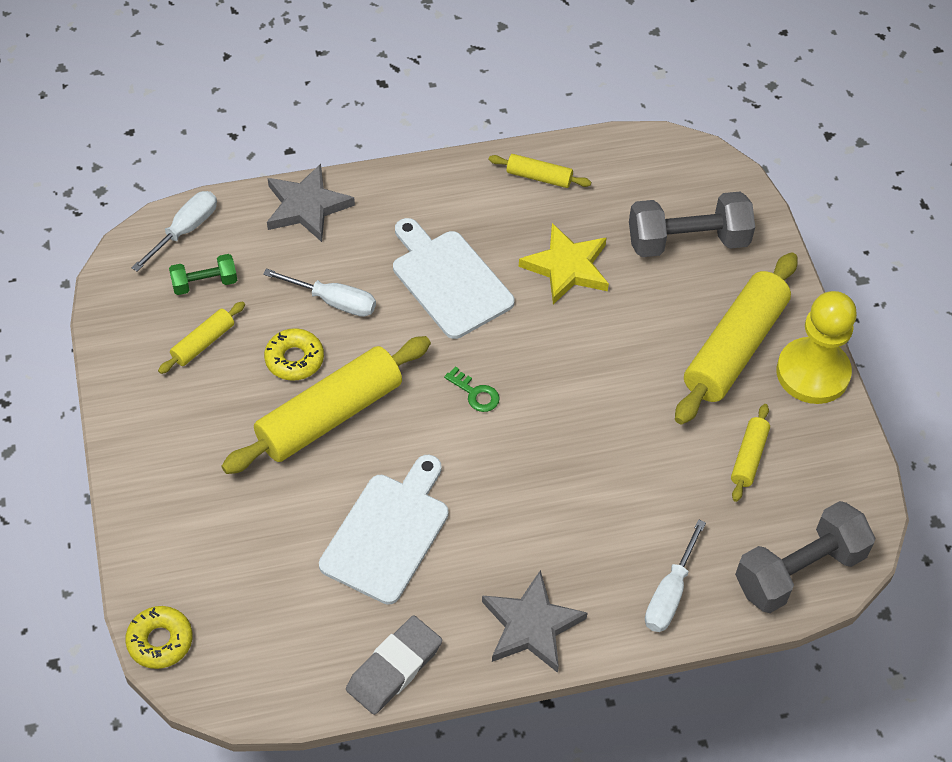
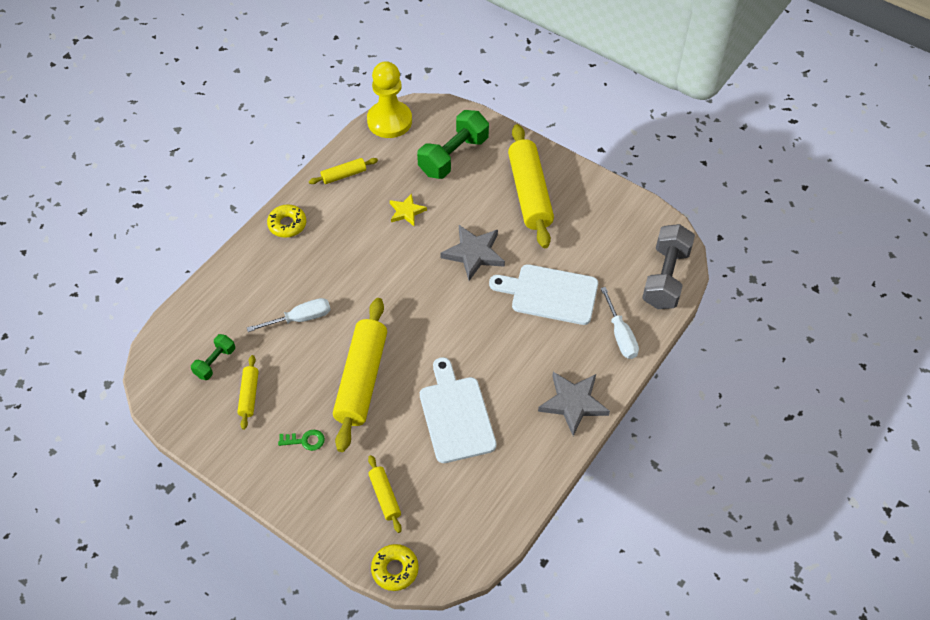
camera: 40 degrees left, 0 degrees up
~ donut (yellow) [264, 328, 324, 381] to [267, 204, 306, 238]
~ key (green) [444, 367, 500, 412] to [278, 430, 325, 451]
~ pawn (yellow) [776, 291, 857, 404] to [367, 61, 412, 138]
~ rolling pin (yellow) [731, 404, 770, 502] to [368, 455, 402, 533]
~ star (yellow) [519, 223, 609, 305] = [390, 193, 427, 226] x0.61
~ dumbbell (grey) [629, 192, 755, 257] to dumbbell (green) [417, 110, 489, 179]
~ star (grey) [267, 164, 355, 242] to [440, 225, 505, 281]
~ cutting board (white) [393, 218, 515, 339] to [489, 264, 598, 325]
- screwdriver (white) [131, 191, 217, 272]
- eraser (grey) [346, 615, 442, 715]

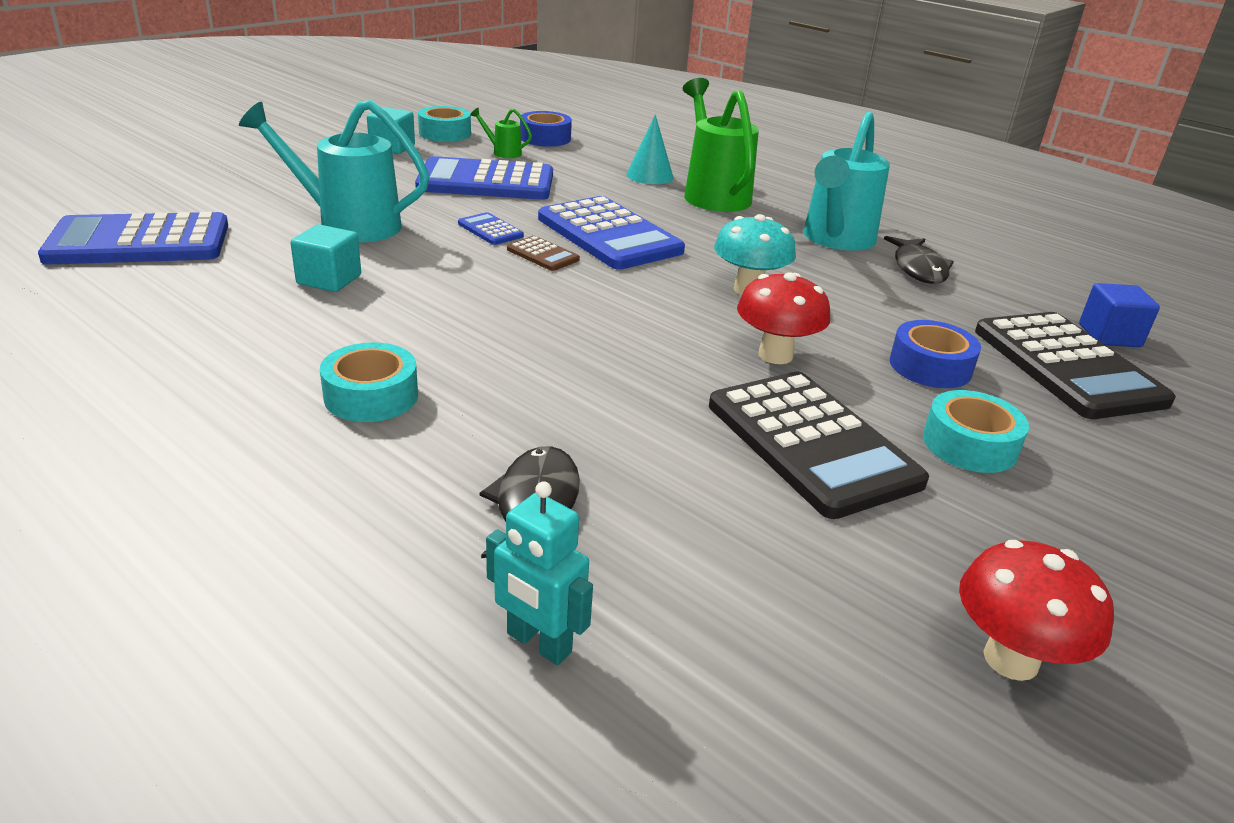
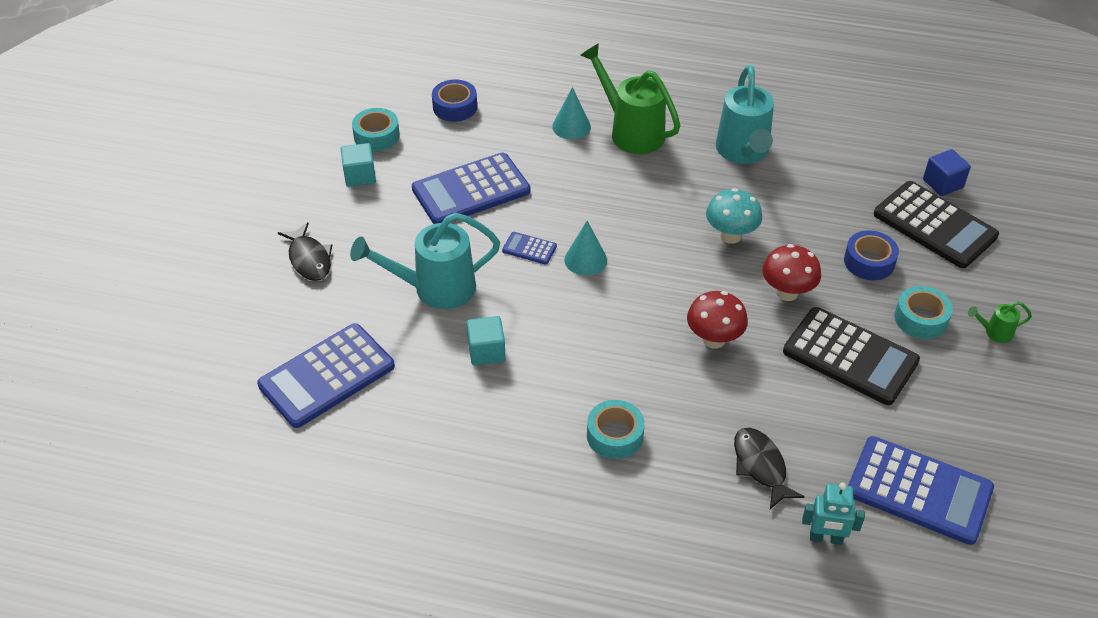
camera: 25 degrees left, 15 degrees up
~ fish (black) [884, 236, 954, 284] to [278, 222, 332, 281]
~ calculator (brown) [507, 236, 580, 271] to cone (turquoise) [564, 221, 607, 276]
~ mushroom (red) [959, 540, 1114, 681] to [687, 291, 748, 349]
~ calculator (blue) [538, 196, 685, 270] to [848, 436, 994, 545]
~ watering can (green) [470, 108, 532, 158] to [968, 302, 1032, 343]

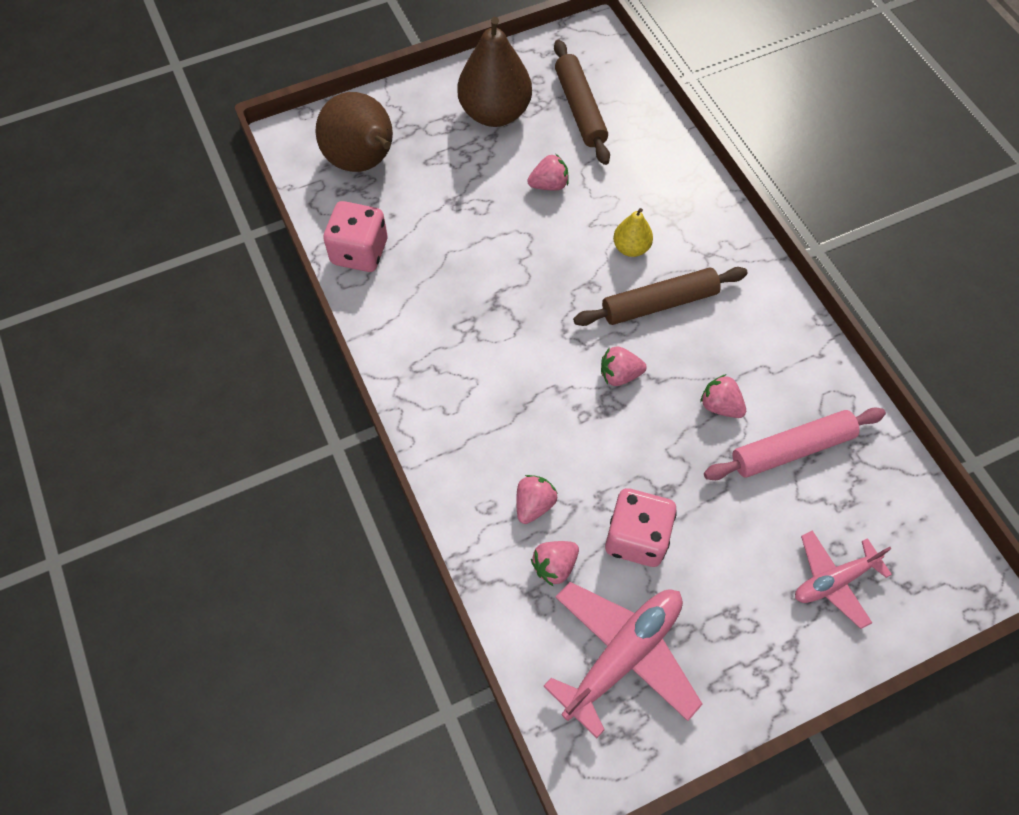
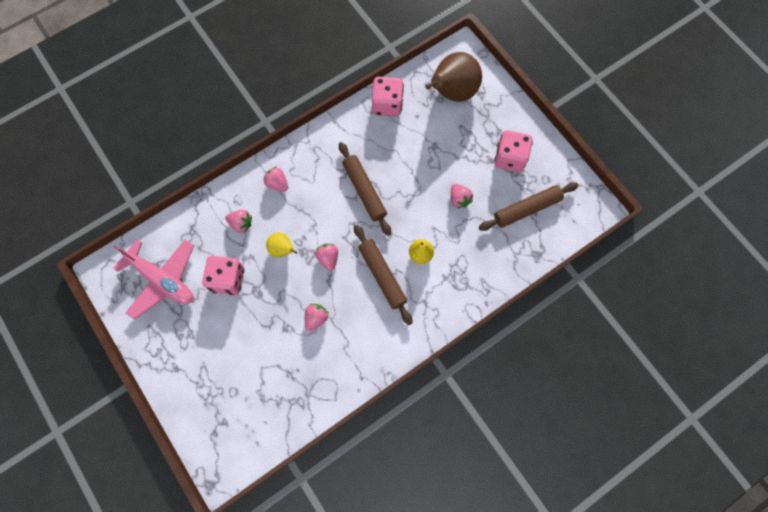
camera: 80 degrees right, 10 degrees up
~ strawberry (pink) [531, 541, 579, 586] to [264, 167, 288, 192]
+ pear (yellow) [266, 232, 297, 257]
+ rolling pin (brown) [339, 142, 391, 236]
~ pear (brown) [457, 17, 532, 127] to dice (pink) [494, 130, 533, 172]
- rolling pin (pink) [704, 407, 886, 480]
- plane (pink) [795, 531, 892, 629]

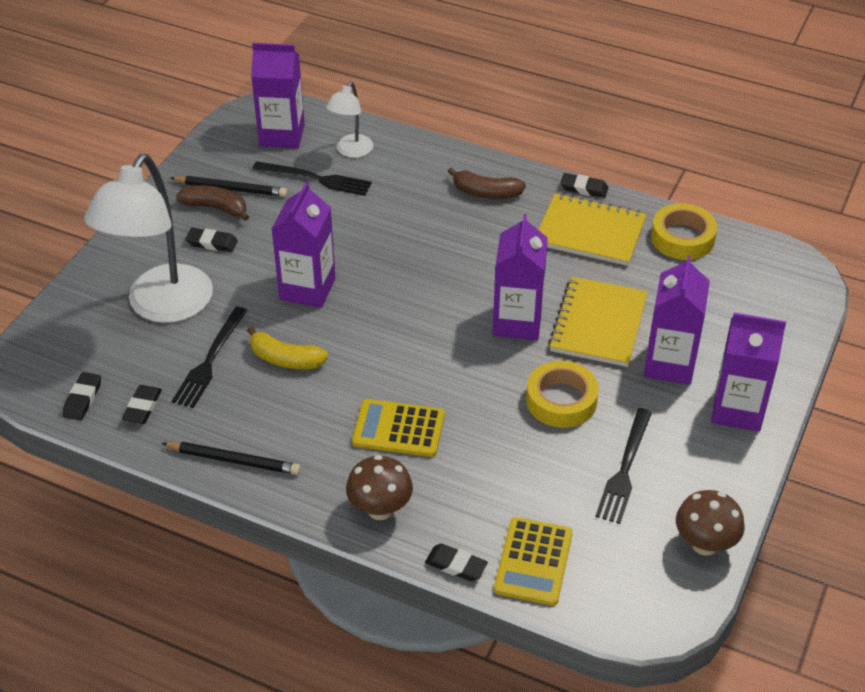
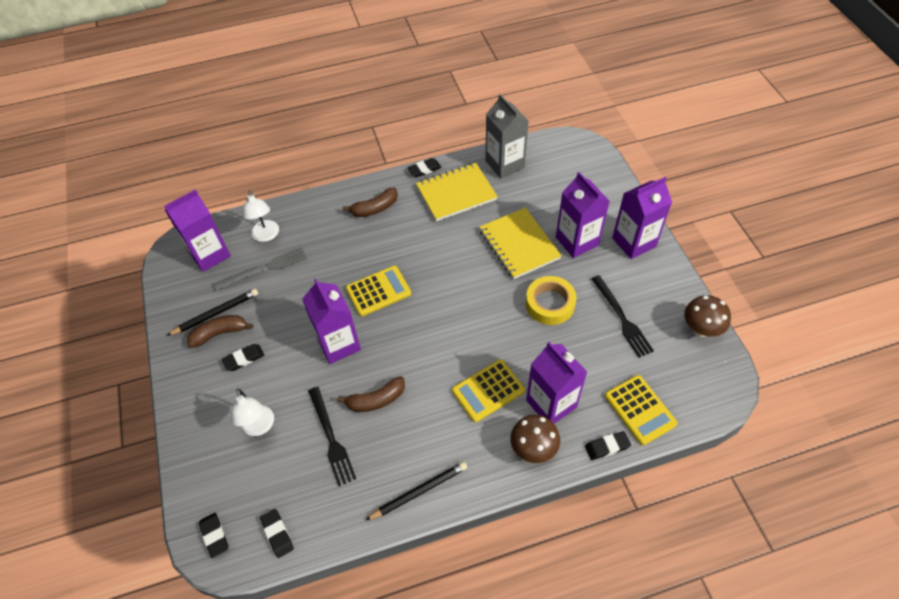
camera: 40 degrees left, 10 degrees up
~ eraser (black) [122, 385, 162, 424] to [199, 513, 228, 558]
~ fork (black) [253, 161, 372, 196] to fork (grey) [213, 247, 307, 290]
~ lamp (white) [84, 154, 213, 323] = [231, 389, 274, 436] x0.49
~ banana (yellow) [247, 326, 328, 369] to banana (brown) [337, 376, 405, 412]
+ calculator (yellow) [346, 266, 411, 316]
~ tape (yellow) [651, 203, 717, 260] to carton (grey) [486, 94, 529, 179]
~ carton (purple) [492, 214, 548, 340] to [526, 342, 587, 424]

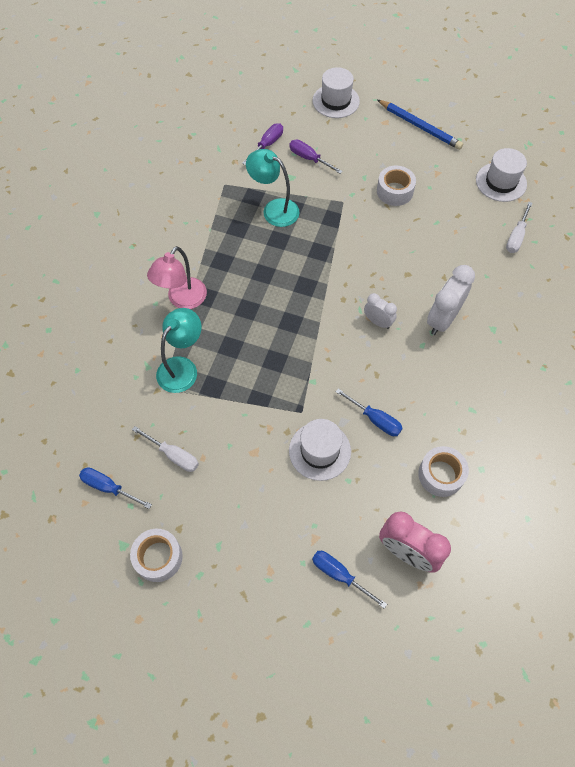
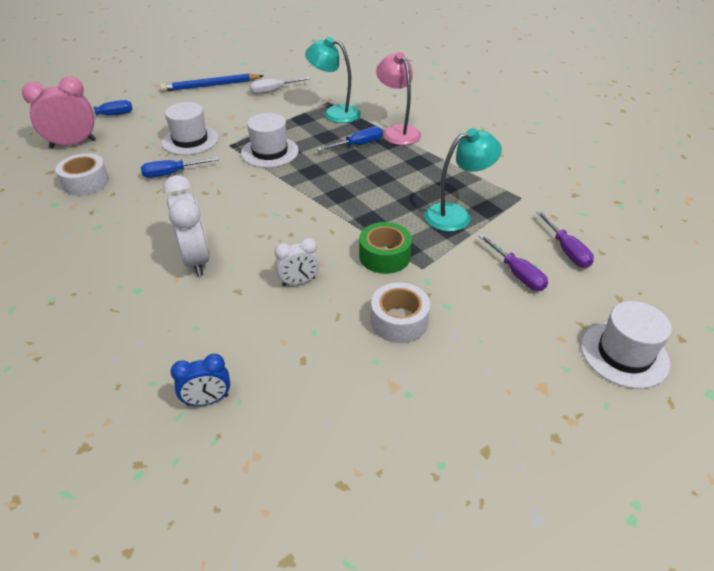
camera: 125 degrees right, 20 degrees down
~ pencil (blue) [377, 100, 463, 150] to [160, 74, 264, 92]
~ screwdriver (white) [506, 202, 533, 253] to clock (blue) [171, 354, 230, 406]
~ hat (white) [476, 148, 527, 202] to [241, 113, 299, 168]
~ clock (white) [364, 293, 397, 329] to [274, 238, 320, 286]
~ lamp (turquoise) [156, 308, 201, 393] = [305, 37, 361, 123] 135 degrees clockwise
~ screwdriver (blue) [79, 467, 152, 509] to [317, 127, 383, 151]
+ tape (green) [359, 222, 412, 274]
~ screwdriver (purple) [289, 140, 343, 174] = [479, 234, 548, 291] 75 degrees clockwise
- tape (white) [130, 529, 183, 582]

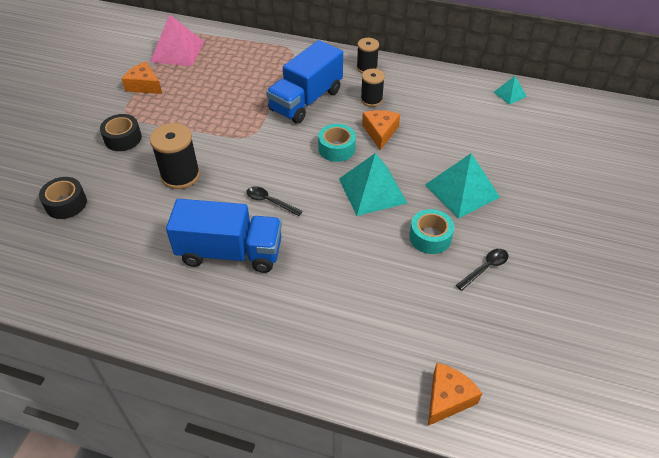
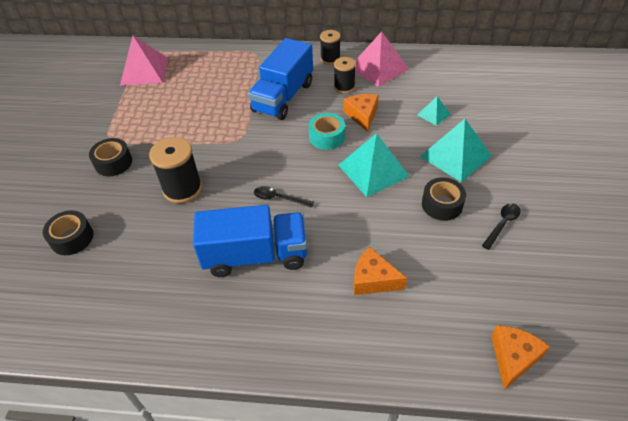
camera: 10 degrees left, 0 degrees up
~ cheese (orange) [122, 61, 162, 94] to [354, 247, 407, 295]
+ pyramid (pink) [355, 31, 409, 87]
~ pyramid (turquoise) [493, 76, 527, 105] to [417, 96, 450, 126]
~ tape (turquoise) [409, 209, 454, 254] to tape (black) [422, 178, 466, 221]

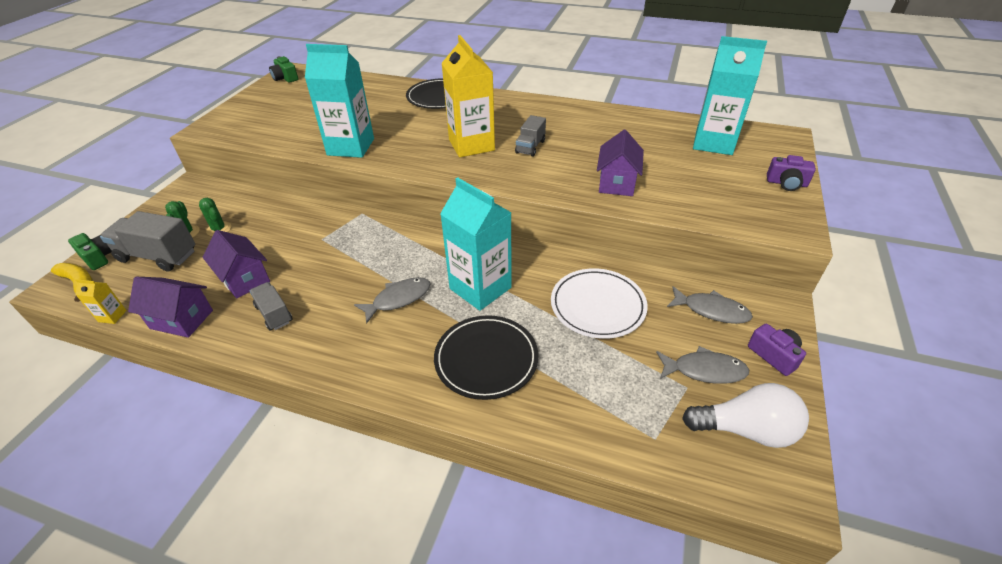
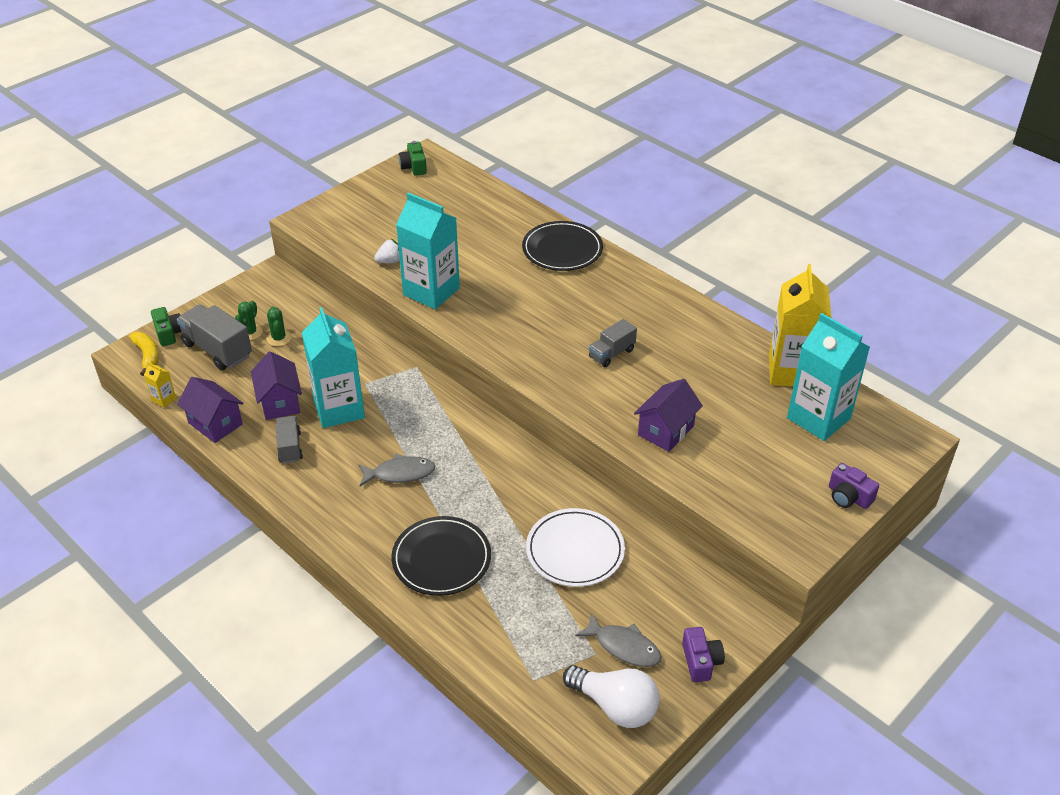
camera: 25 degrees right, 0 degrees up
~ carton (turquoise) [440, 177, 512, 311] to [302, 307, 365, 428]
+ strawberry (white) [374, 239, 400, 263]
~ carton (yellow) [442, 35, 495, 157] to [769, 264, 831, 387]
- fish (grey) [667, 286, 753, 324]

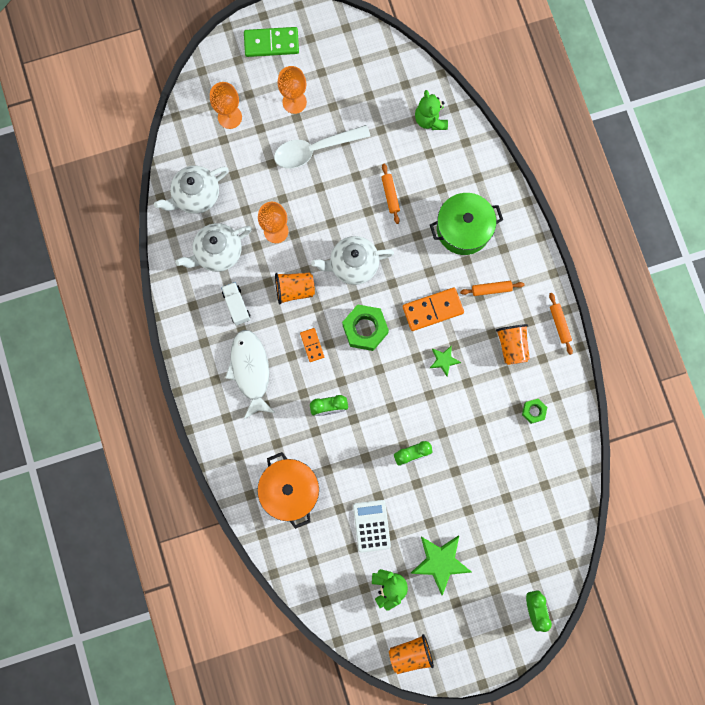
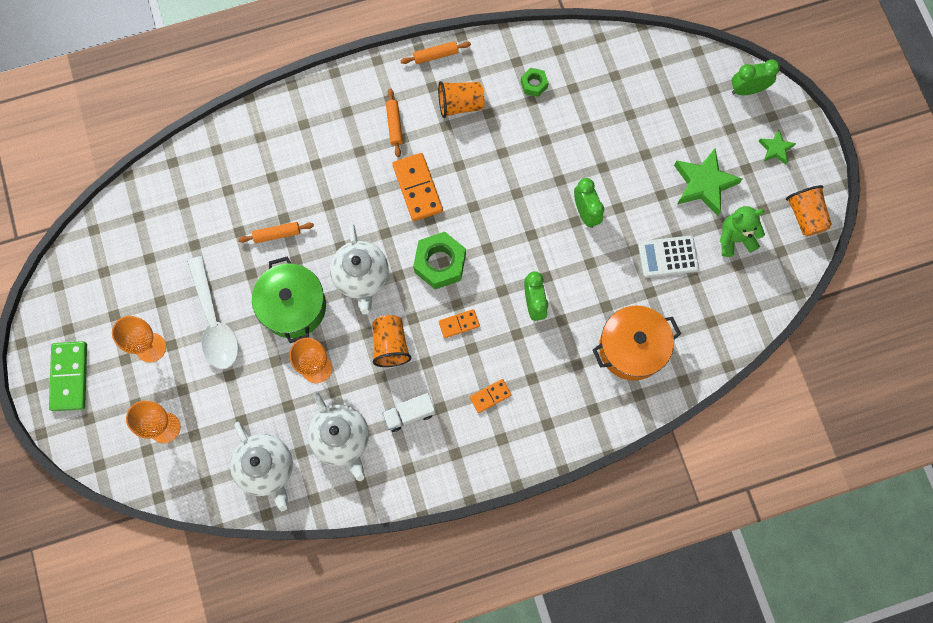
camera: 90 degrees left, 5 degrees down
~ pot (green) [430, 193, 503, 255] to [252, 257, 326, 343]
~ fish (white) [225, 330, 275, 420] to domino (orange) [470, 379, 512, 413]
~ star (green) [430, 345, 461, 376] to [758, 130, 796, 165]
- teddy bear (green) [415, 90, 448, 130]

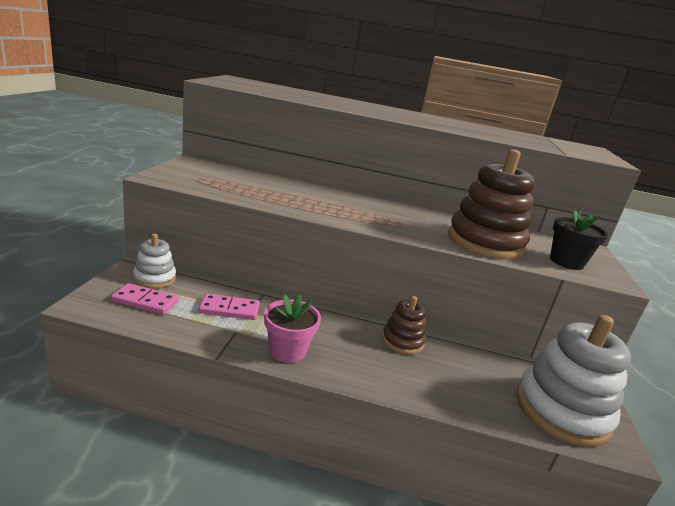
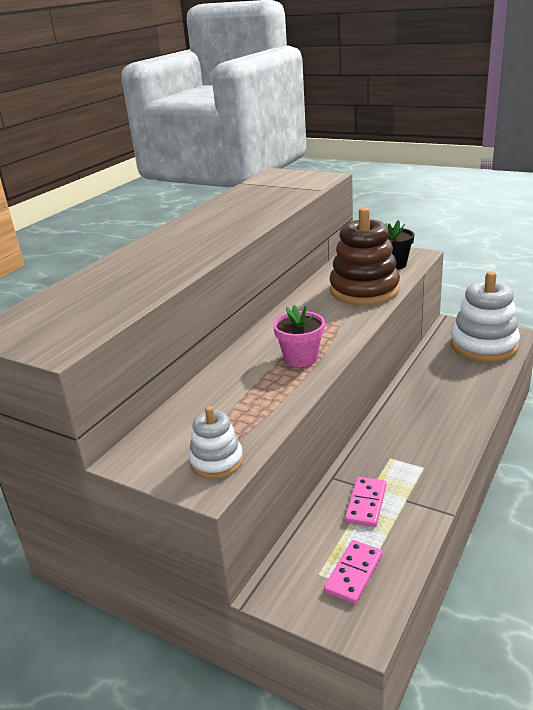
camera: 65 degrees left, 5 degrees up
~ stacking toy (white) [133, 234, 176, 288] to [189, 406, 243, 479]
~ flower pot (pink) [264, 294, 321, 363] to [273, 305, 325, 367]
- stacking toy (brown) [382, 296, 426, 354]

